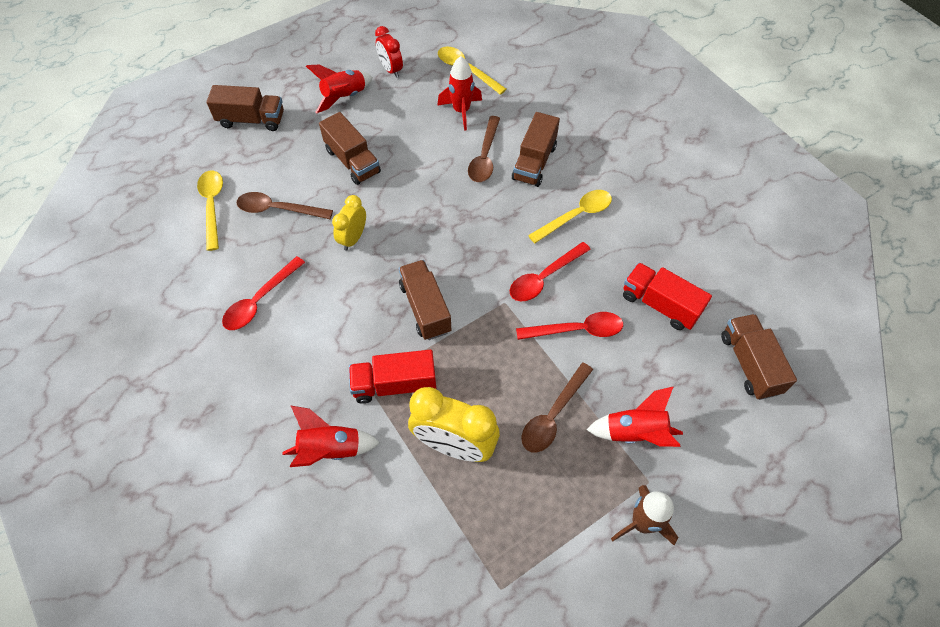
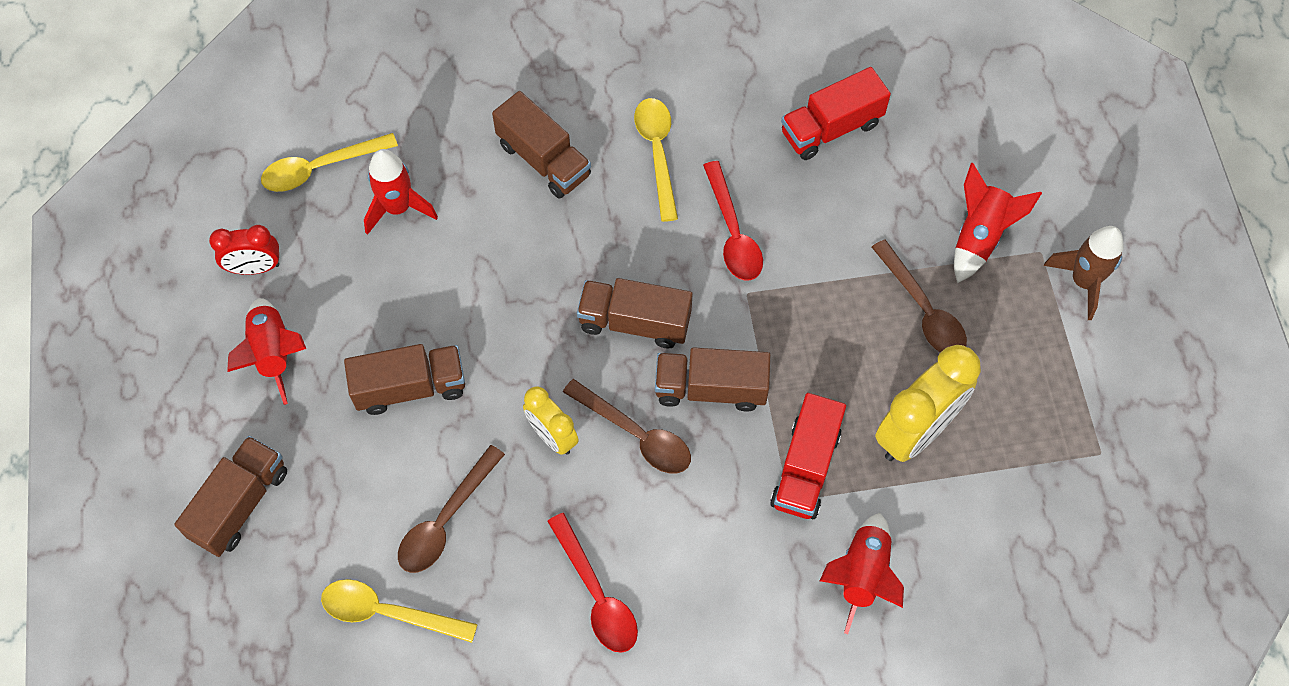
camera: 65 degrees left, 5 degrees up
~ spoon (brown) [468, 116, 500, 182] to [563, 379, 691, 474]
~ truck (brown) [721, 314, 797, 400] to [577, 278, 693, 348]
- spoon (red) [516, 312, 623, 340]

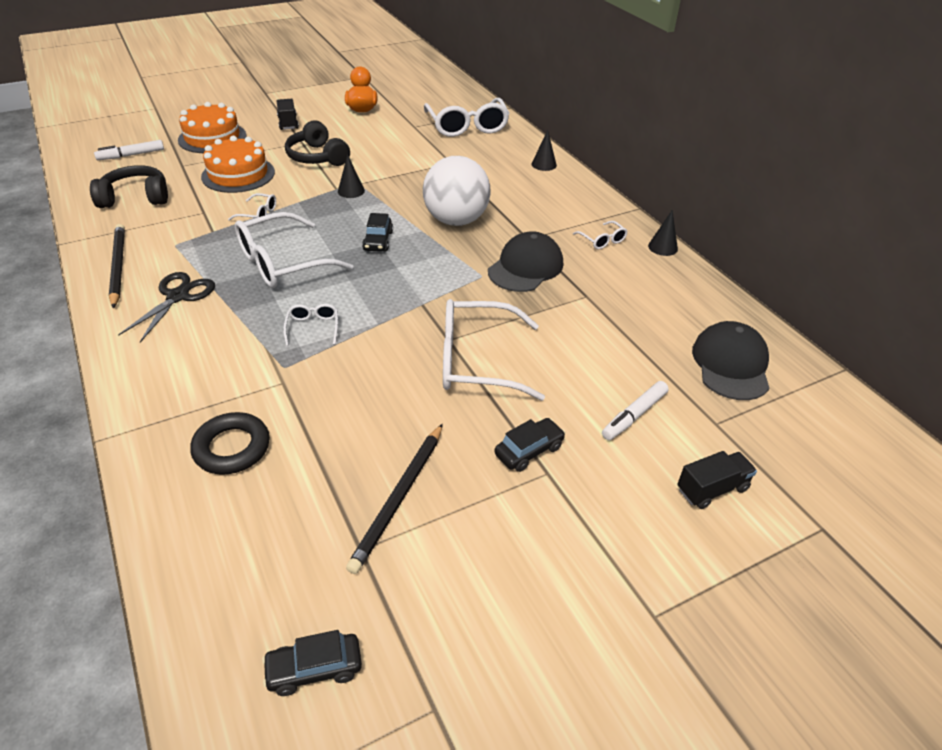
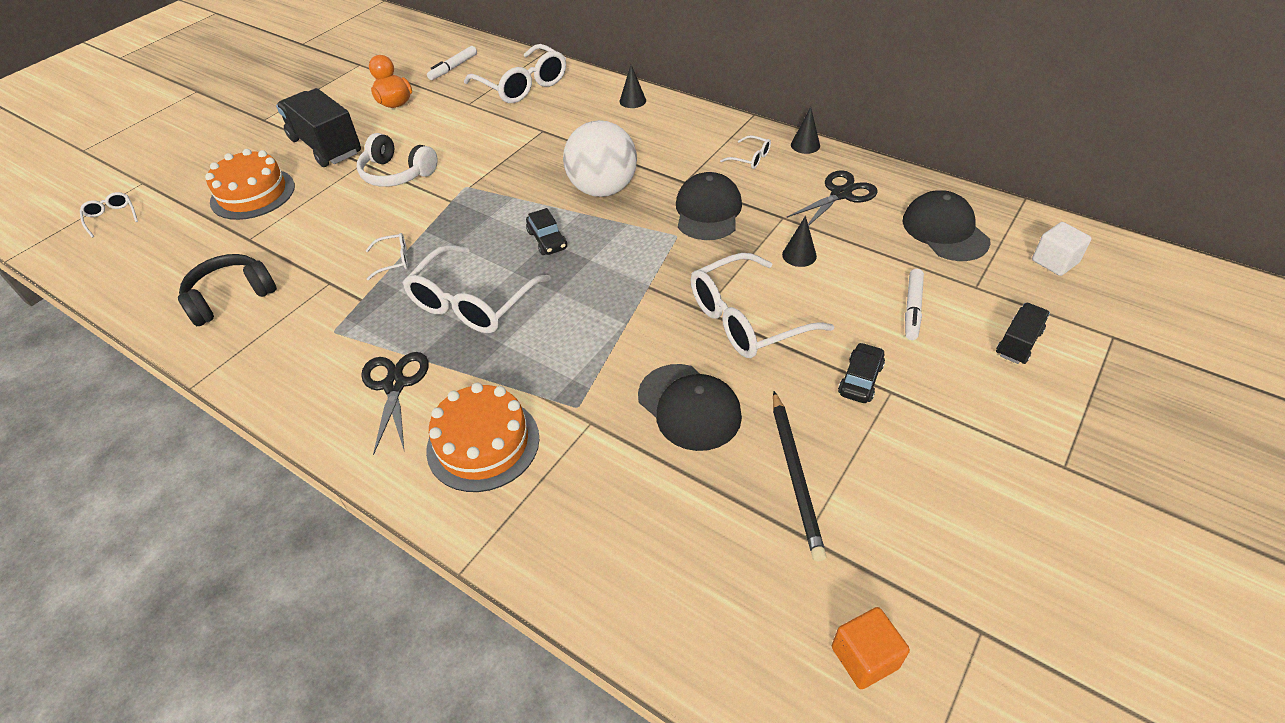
camera: 25 degrees left, 5 degrees up
~ glasses (white) [283, 304, 338, 346] to [80, 192, 138, 238]
~ truck (black) [276, 99, 299, 130] = [276, 88, 361, 167] x1.93
~ headphones (black) [285, 120, 350, 166] to headphones (white) [357, 133, 438, 187]
~ cake (orange) [201, 136, 275, 193] to [426, 383, 539, 492]
~ marker (white) [94, 140, 164, 160] to [427, 46, 477, 80]
+ cap (black) [638, 364, 742, 451]
~ cone (black) [338, 155, 365, 198] to [782, 216, 817, 267]
+ scissors (black) [786, 170, 878, 226]
~ car (black) [262, 630, 362, 696] to cube (orange) [832, 607, 910, 689]
+ cube (white) [1032, 222, 1092, 276]
- pencil (black) [109, 224, 125, 309]
- ring (black) [190, 412, 270, 475]

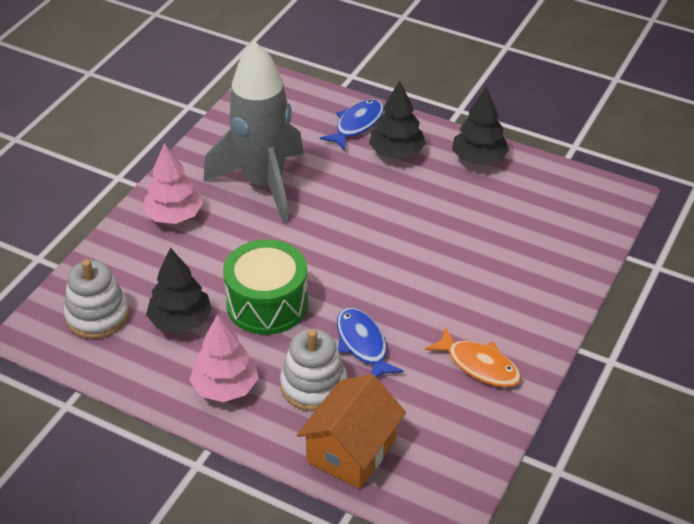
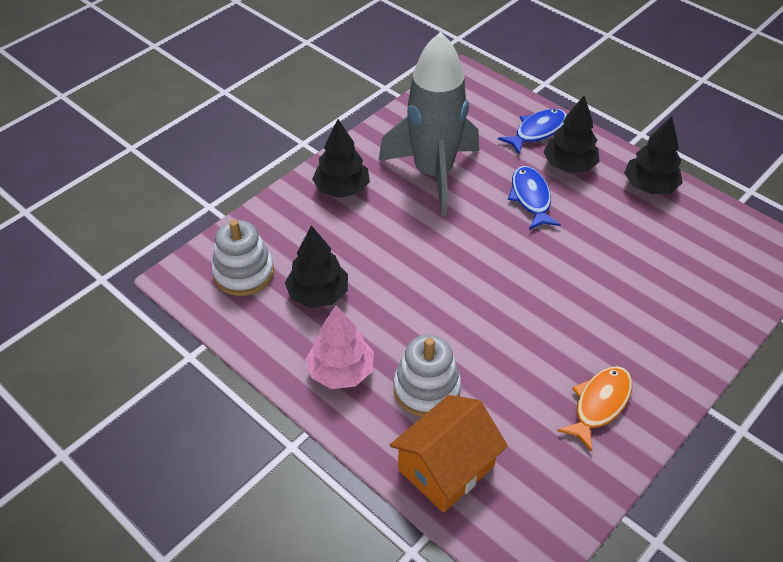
camera: 15 degrees right, 5 degrees up
~ tree (pink) [143, 143, 203, 224] to tree (black) [312, 119, 370, 198]
~ fish (blue) [337, 308, 404, 378] to [508, 166, 561, 230]
~ fish (orange) [425, 327, 521, 387] = [557, 366, 632, 452] 105 degrees counterclockwise
- drum (green) [223, 239, 308, 335]

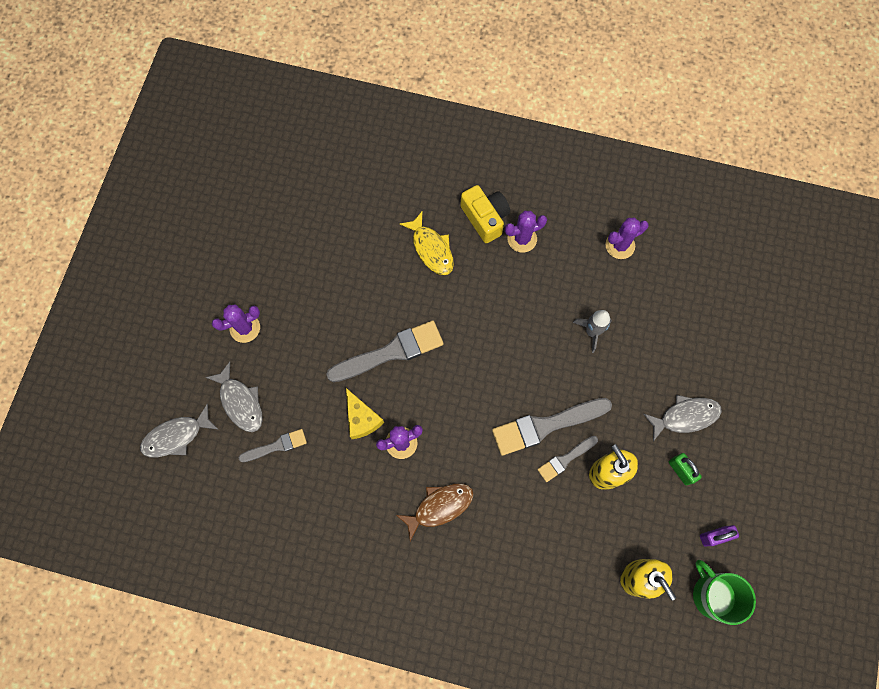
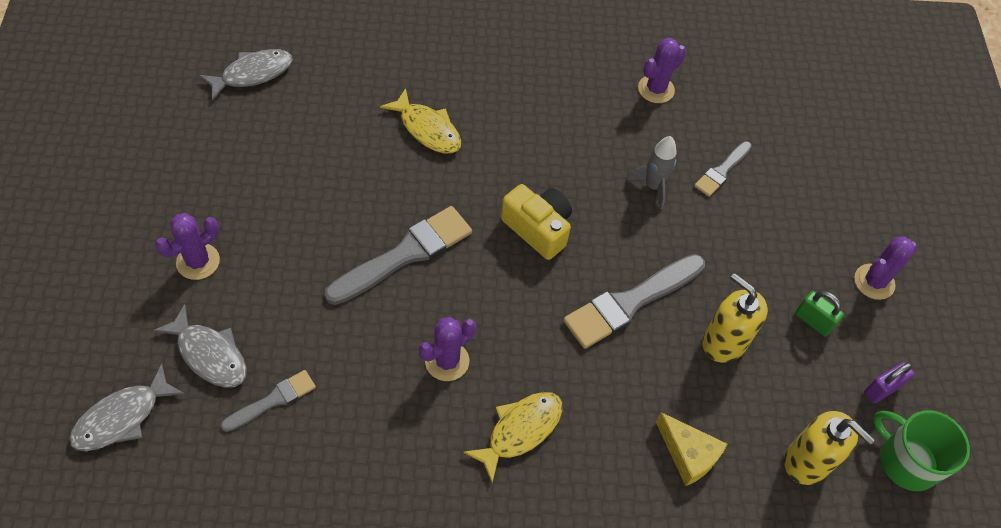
camera: 20 degrees left, 15 degrees down
~ fish (grey) [644, 395, 722, 442] to [199, 49, 293, 101]
~ fish (brown) [397, 483, 474, 541] to fish (yellow) [463, 392, 562, 483]
~ camera (yellow) [460, 185, 510, 243] to [501, 184, 572, 260]
~ cheese (yellow) [346, 388, 384, 439] to [656, 412, 727, 486]
~ brush (grey) [537, 436, 598, 482] to [694, 141, 752, 197]
~ cactus (purple) [505, 211, 547, 253] to [854, 237, 917, 300]

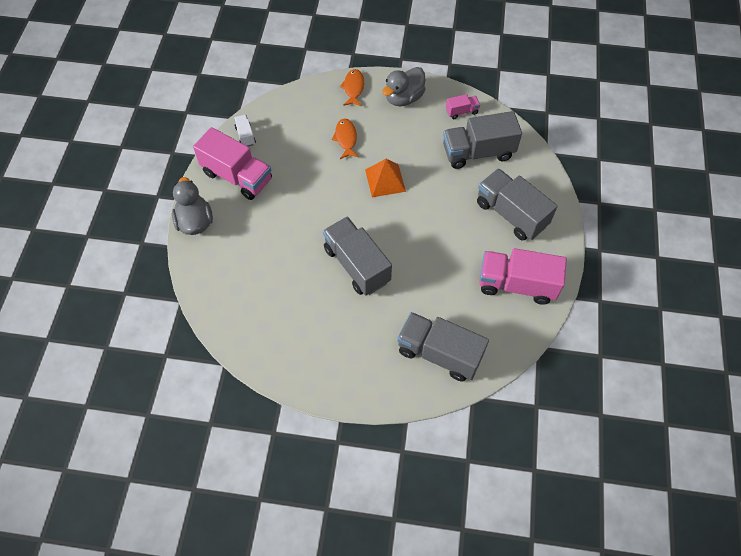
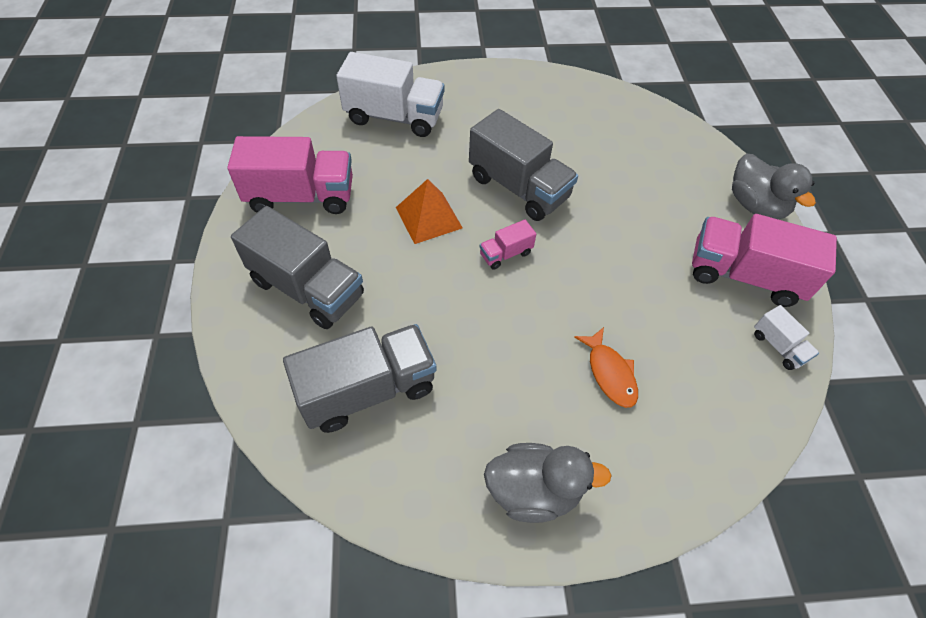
camera: 165 degrees right, 5 degrees down
~ truck (grey) [397, 312, 489, 382] to truck (white) [336, 52, 445, 137]
~ pyramid (orange) [365, 159, 406, 197] to [396, 179, 463, 244]
~ truck (pink) [446, 94, 480, 119] to [480, 219, 536, 270]
~ duck (grey) [382, 67, 426, 106] = [484, 443, 612, 523] 60 degrees clockwise
- fish (orange) [339, 69, 364, 106]

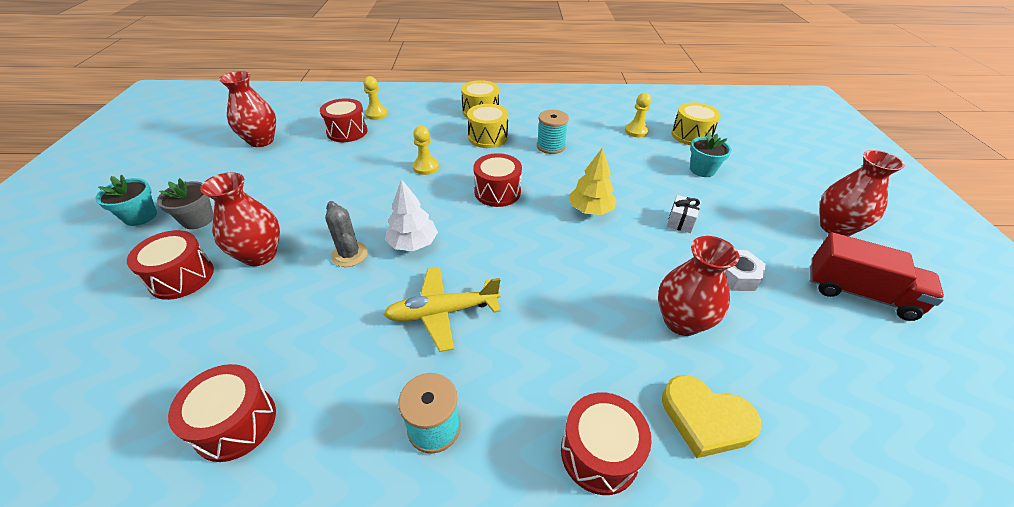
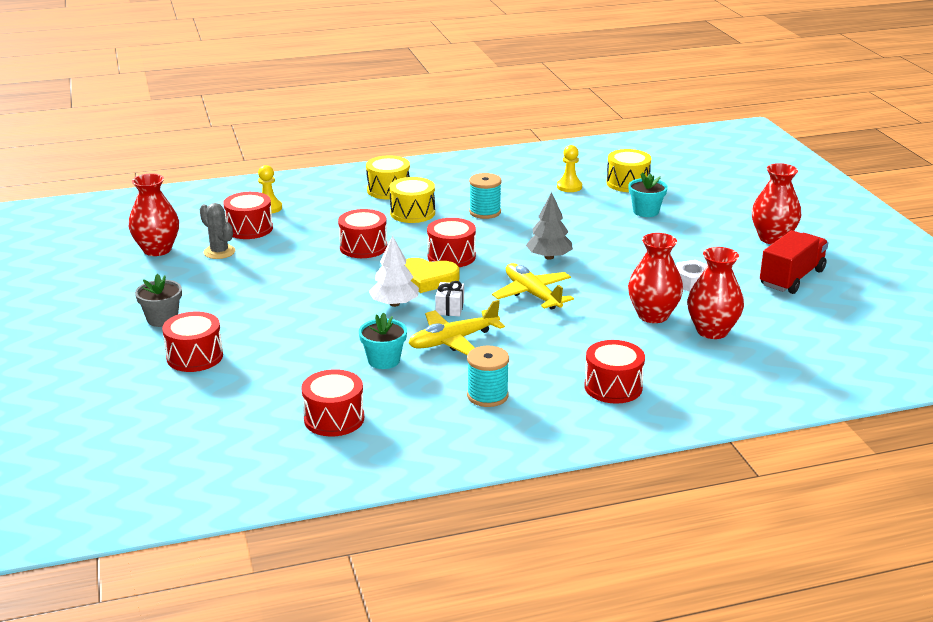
camera: 15 degrees left, 15 degrees down
~ cactus (grey) [325, 201, 368, 267] to [199, 203, 235, 259]
~ pawn (yellow) [413, 126, 439, 175] to drum (red) [338, 209, 387, 258]
~ flower pot (turquoise) [95, 175, 157, 226] to [359, 312, 407, 369]
~ heart (yellow) [662, 375, 762, 458] to [405, 258, 459, 293]
~ gift (white) [667, 195, 701, 233] to [435, 281, 464, 316]
+ plane (yellow) [492, 263, 574, 310]
~ tree (yellow) [569, 148, 617, 215] to tree (grey) [526, 192, 573, 259]
~ vase (red) [200, 172, 280, 266] to [687, 247, 744, 339]
~ truck (red) [810, 232, 944, 321] = [760, 230, 829, 294] 60 degrees counterclockwise

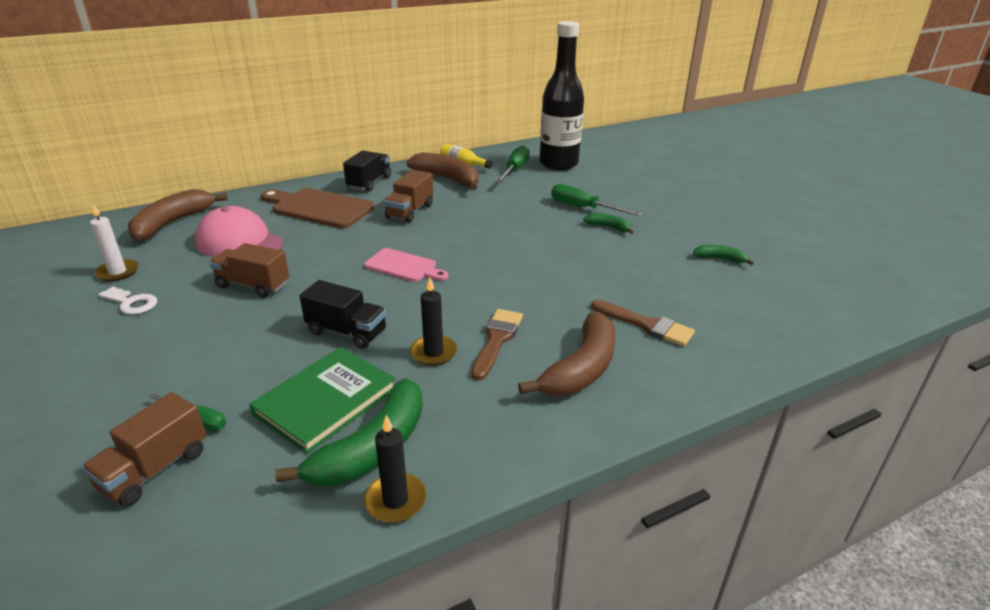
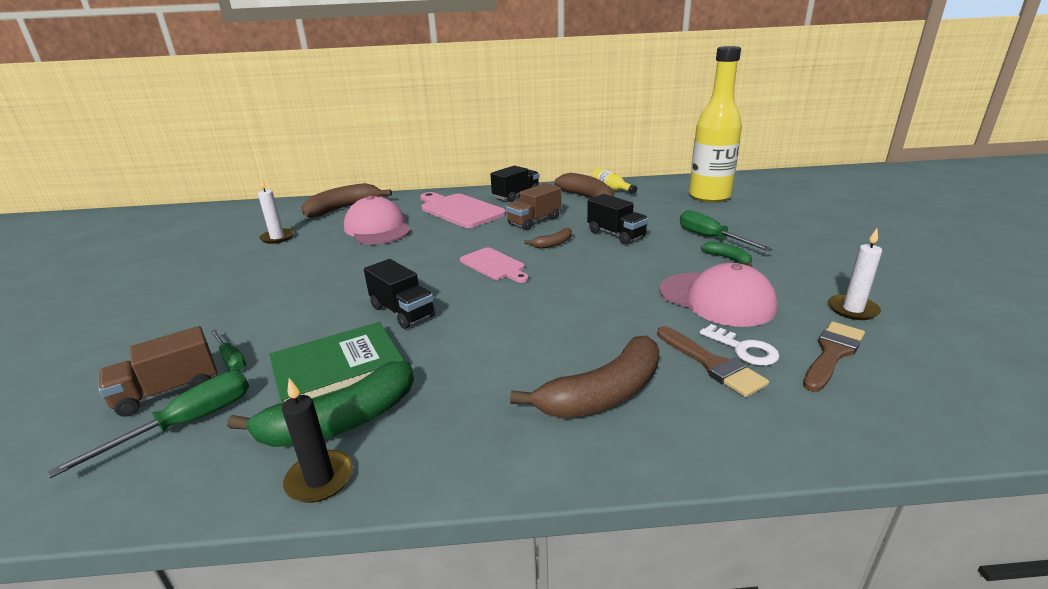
camera: 25 degrees right, 5 degrees down
~ screwdriver (green) [496, 145, 530, 183] to [47, 371, 249, 478]
~ cutting board (brown) [261, 188, 374, 228] to cutting board (pink) [420, 192, 506, 228]
+ banana (brown) [524, 228, 572, 249]
+ truck (black) [587, 194, 649, 245]
+ cap (pink) [659, 263, 777, 327]
~ bottle (black) [540, 21, 584, 170] to bottle (yellow) [689, 46, 742, 202]
~ key (white) [98, 287, 157, 315] to [700, 324, 779, 366]
~ brush (brown) [471, 309, 523, 380] to [803, 322, 865, 392]
~ banana (green) [693, 245, 754, 265] to candle (white) [828, 228, 882, 320]
- truck (brown) [209, 243, 289, 298]
- candle (black) [410, 277, 457, 366]

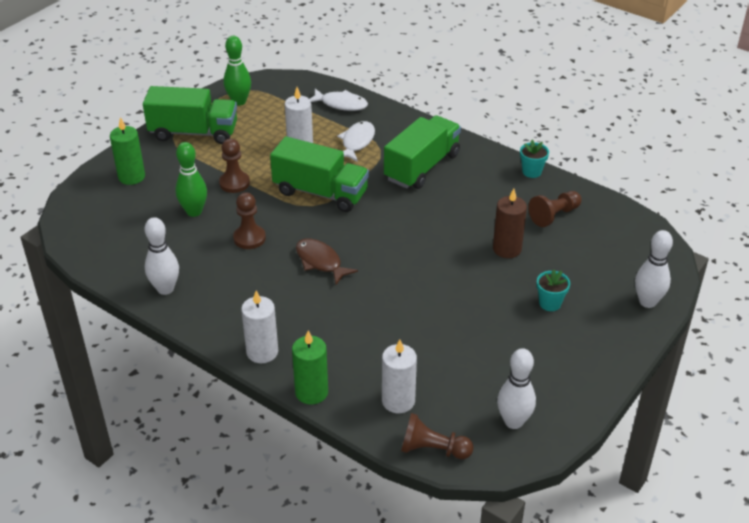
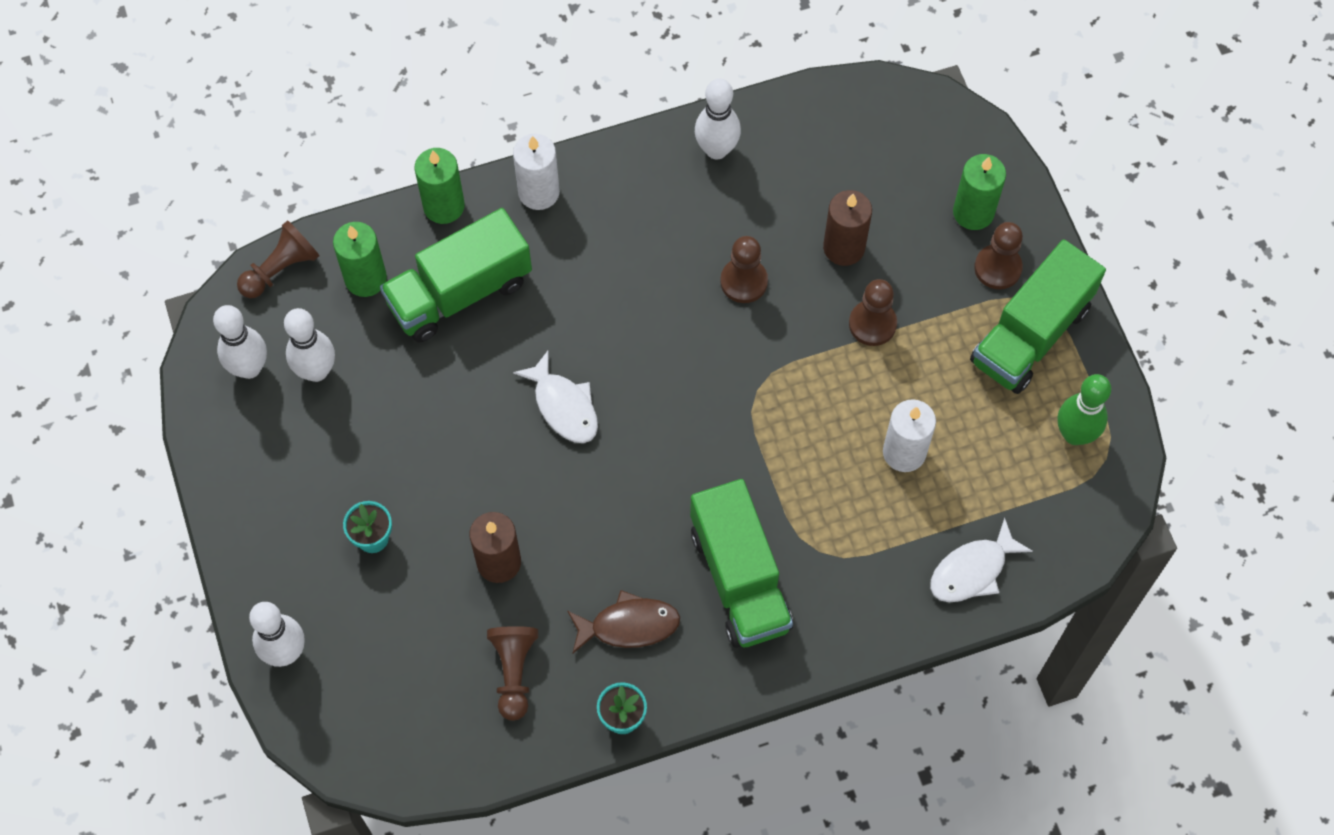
camera: 125 degrees right, 25 degrees up
+ bowling pin (white) [284, 308, 335, 382]
~ candle (white) [382, 339, 417, 413] to candle (green) [333, 222, 387, 297]
~ truck (green) [270, 136, 369, 212] to [380, 208, 532, 343]
~ fish (white) [337, 121, 375, 162] to [513, 351, 598, 443]
~ fish (brown) [296, 239, 358, 284] to [567, 590, 680, 654]
~ bowling pin (green) [175, 142, 207, 217] to candle (brown) [823, 190, 872, 266]
+ pawn (brown) [974, 222, 1023, 290]

